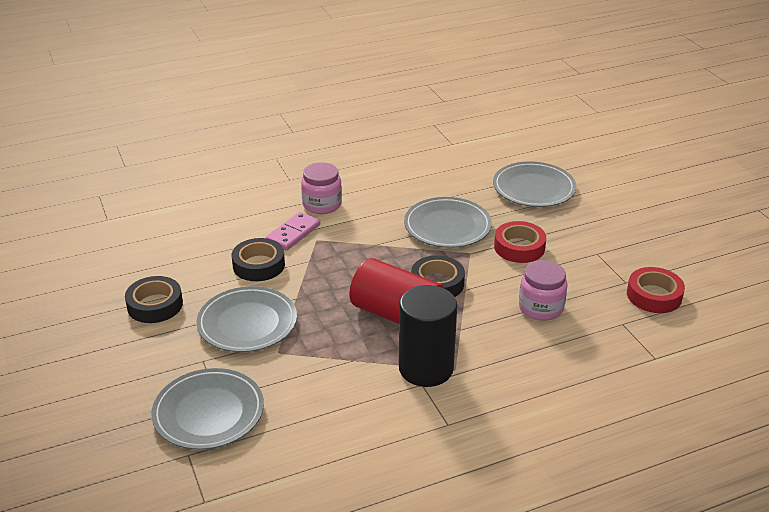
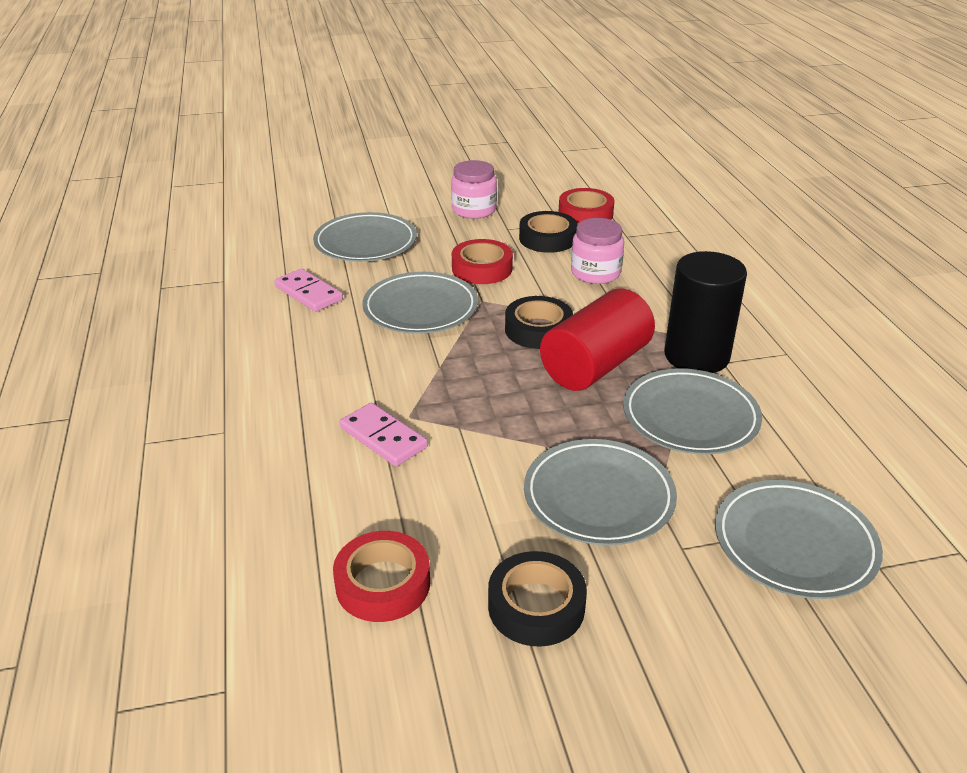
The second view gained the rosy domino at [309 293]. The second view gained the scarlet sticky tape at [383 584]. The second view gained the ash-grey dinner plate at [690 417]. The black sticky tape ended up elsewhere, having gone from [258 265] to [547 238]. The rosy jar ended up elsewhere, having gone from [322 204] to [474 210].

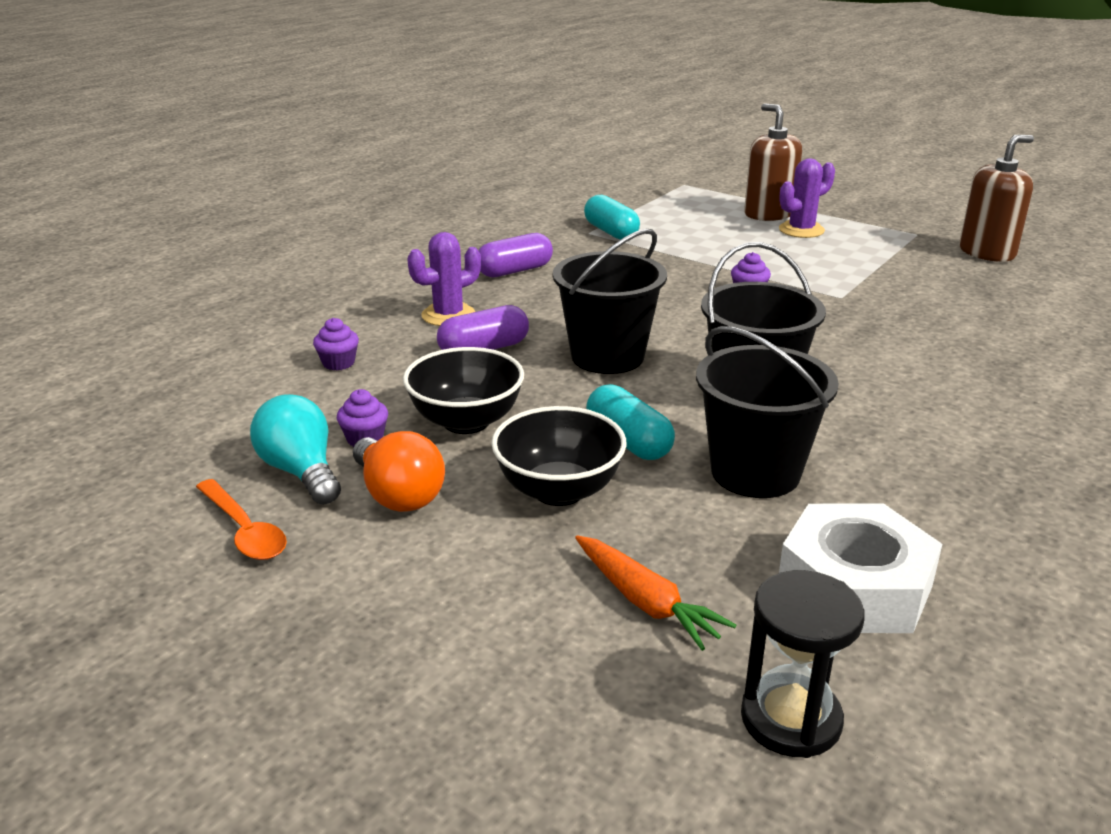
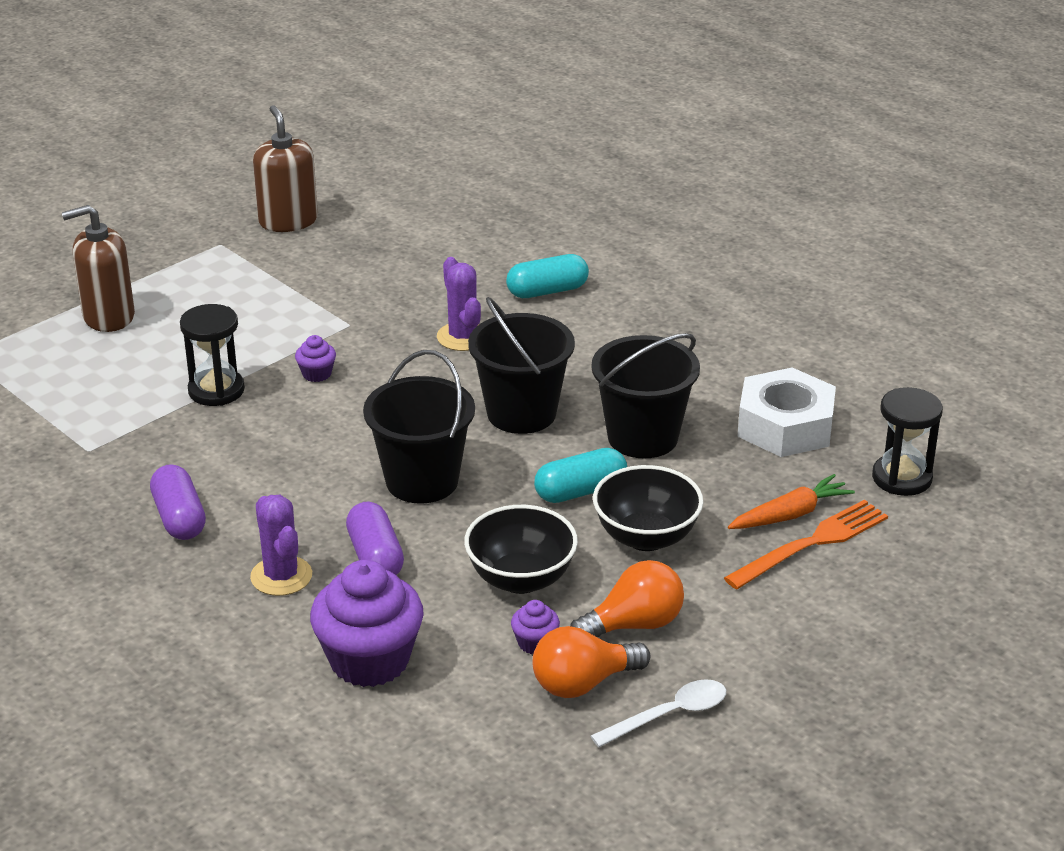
The second view gained the black hourglass at [216 390]. The second view gained the orange-coloured table fork at [811 543]. The turquoise pill shape ended up elsewhere, having gone from [611 232] to [547 291]. The violet prickly plant ended up elsewhere, having gone from [801 230] to [462 337]. What was the orange-coloured tablespoon at [244 530] turned into the white tablespoon at [669 715]. What was the turquoise lightbulb at [301 472] turned into the orange-coloured lightbulb at [583 683]. The size of the violet fairy cake at [338 363] changed by a factor of 2.27.

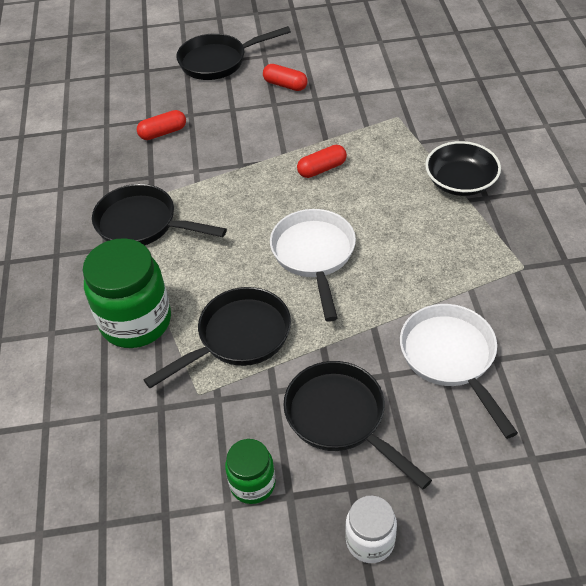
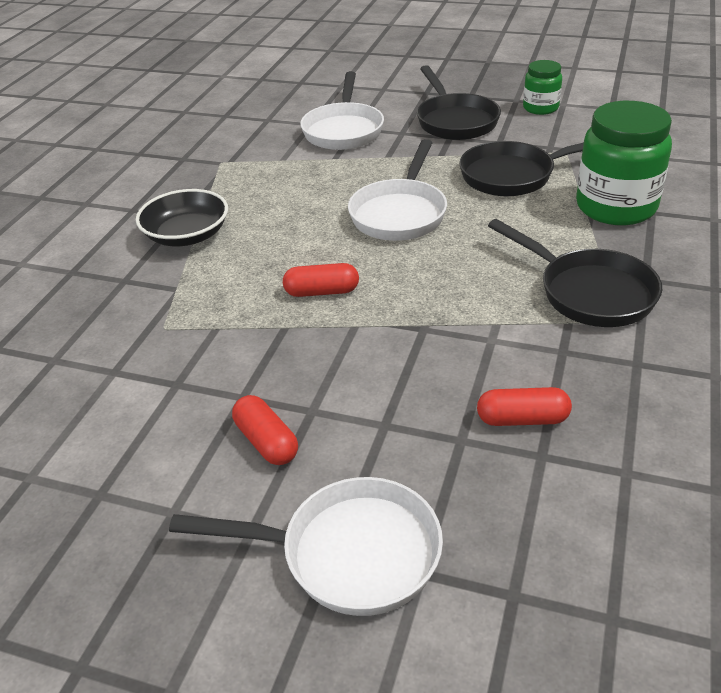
The second view lost the white jar at [370 541]. What was the black pan at [218 61] turned into the white pan at [349 554].

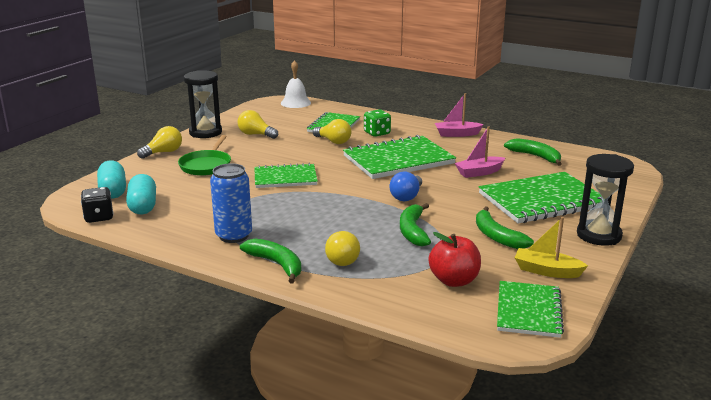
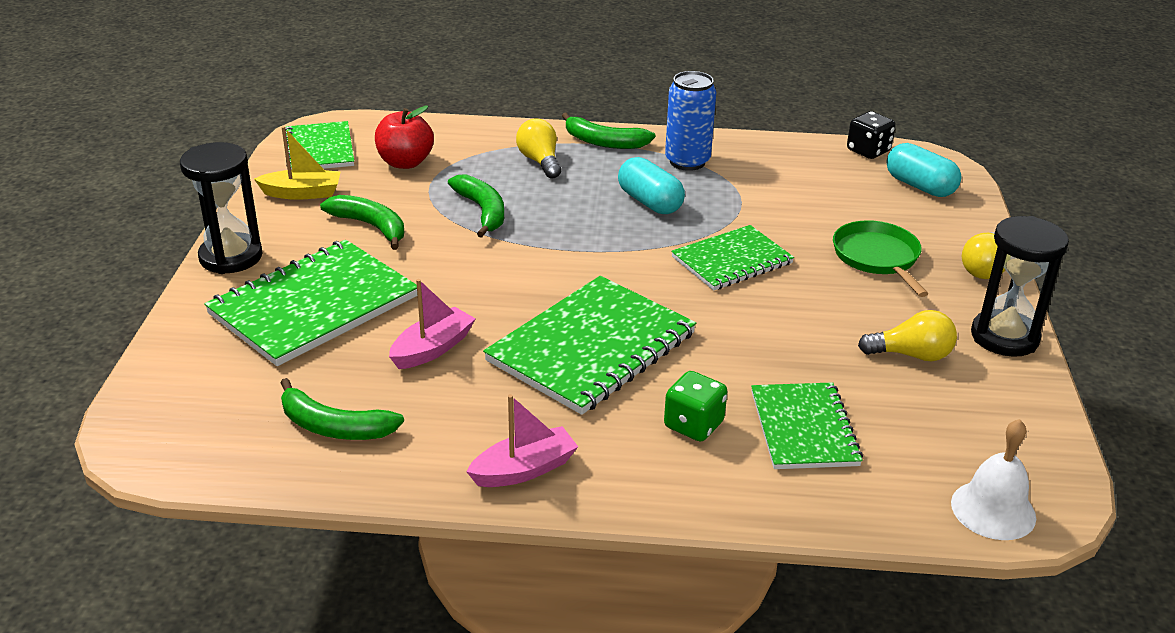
The second view lost the yellow lightbulb at [333 141]. The second view lost the cobalt lightbulb at [407 196]. The turquoise pill shape ended up elsewhere, having gone from [143 206] to [650 202].

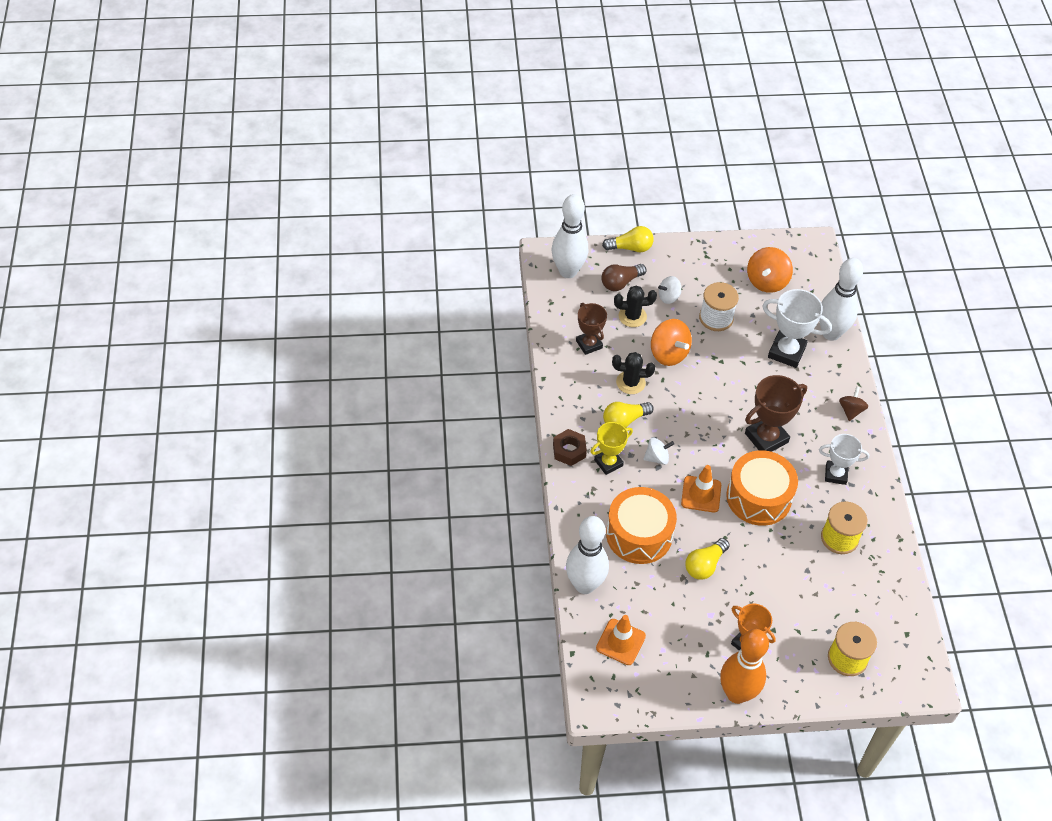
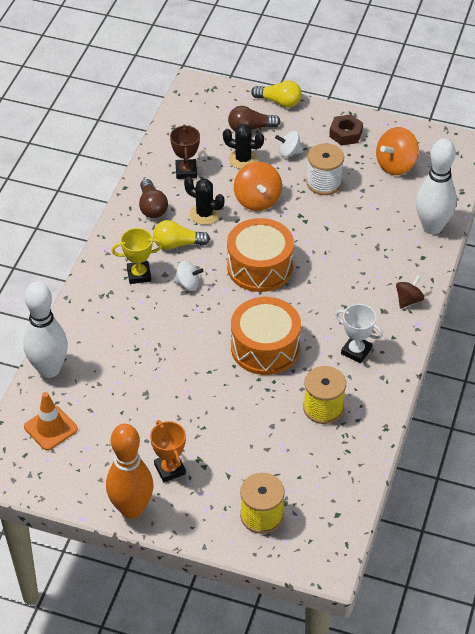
The second view lost the white tenpin at [568 271]. The second view lost the orange-coloured road cone at [701 494]. The second view lost the yellow lightbulb at [705 565]. The second view lost the russet trophy at [766 438]. The second view lost the white trophy at [786 352]. The second view gained the russet lightbulb at [152 207]. The russet hexagon nut ended up elsewhere, having gone from [569 450] to [345 134]. The orange-coloured snare drum ended up elsewhere, having gone from [639 534] to [260 267].

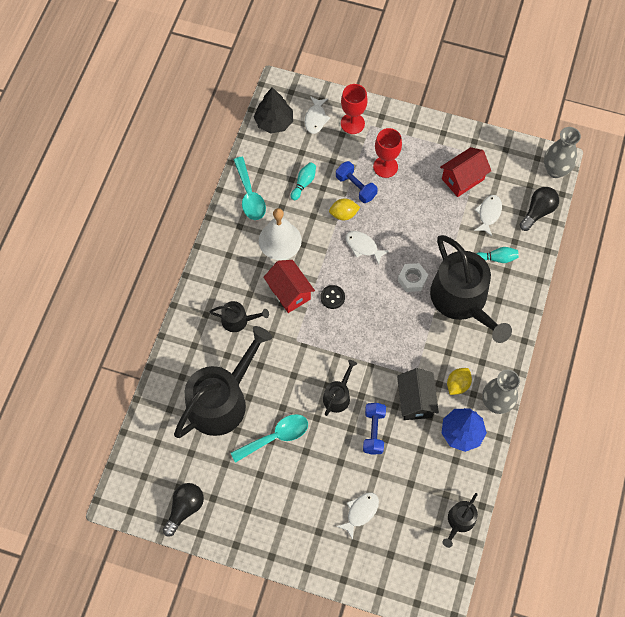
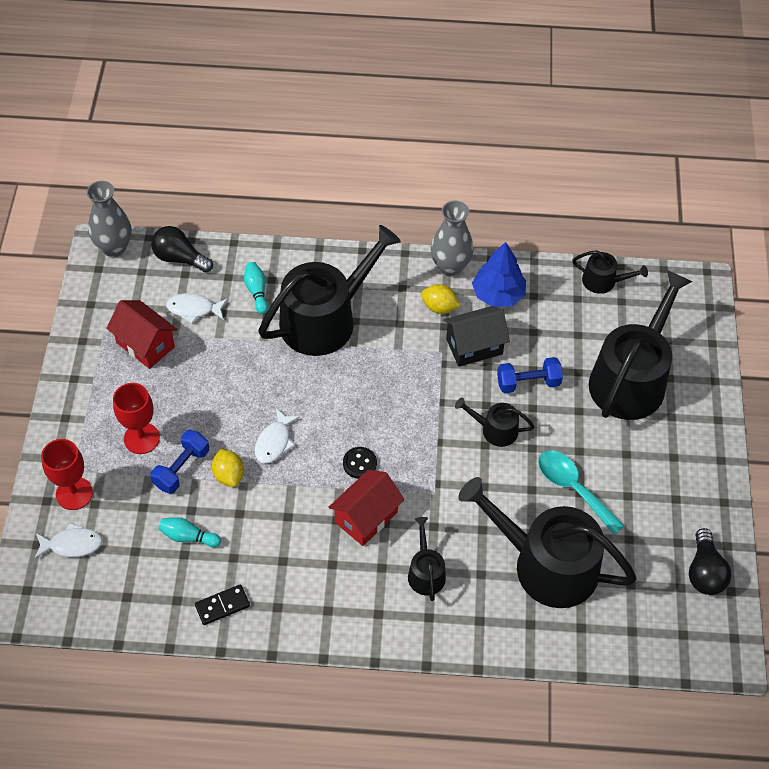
The second view lost the black toy tree at [274 122]. The second view lost the white hand bell at [280 240]. The second view lost the white hexagon nut at [412 279]. Where the turquoise tablespoon stood at [249 195], the black domino came to stand at [222 605]. Where the white toy fish stood at [360 512], the black sprinkling can came to stand at [631 378]. The black lightbulb at [185 508] ended up facing another way, 105 degrees counterclockwise from before.

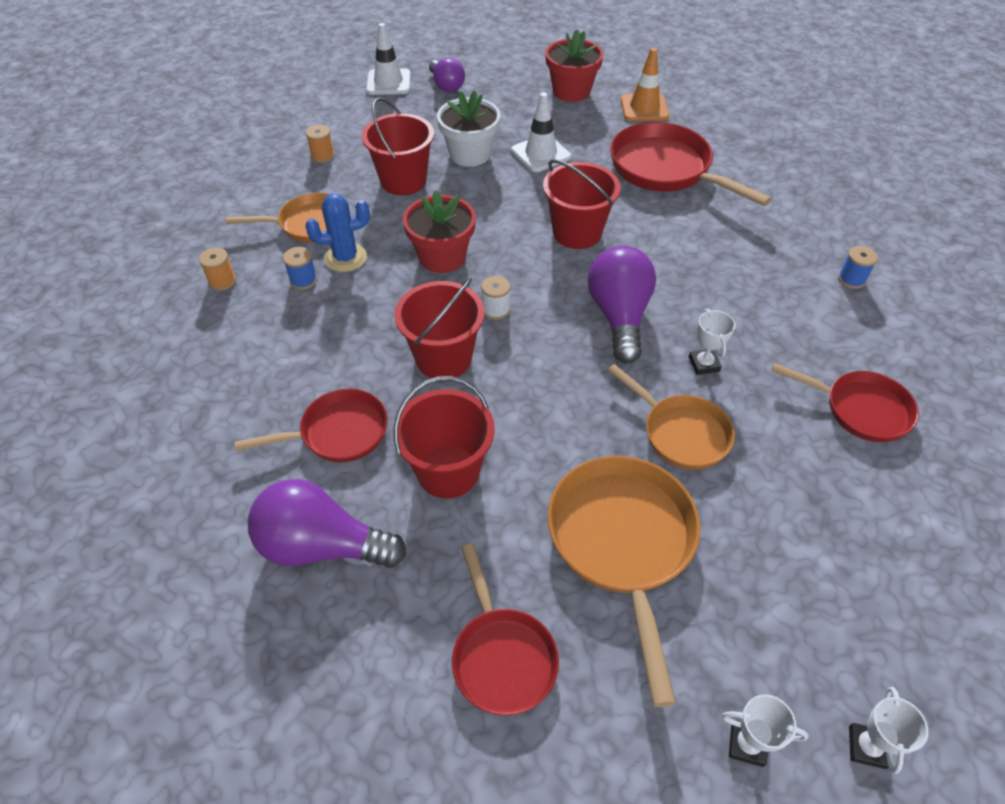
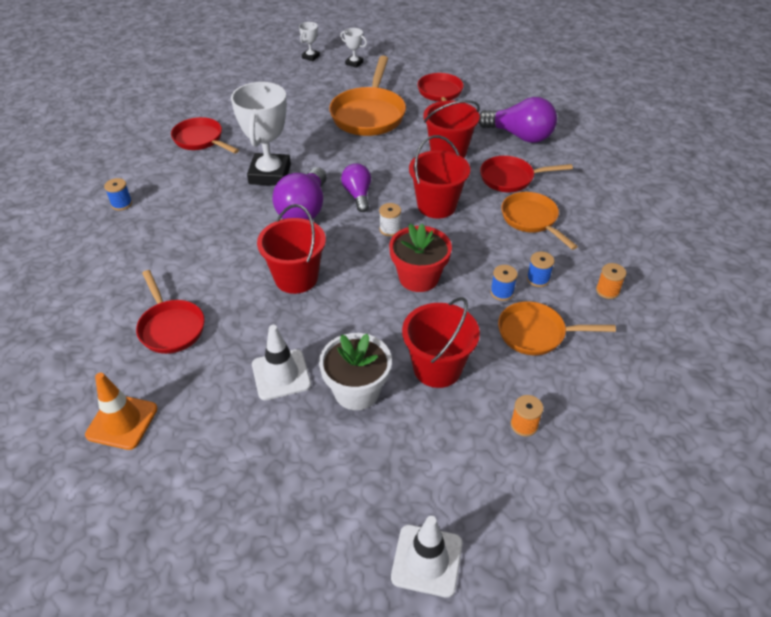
The second view lost the scarlet plant pot at [571 91]. The violet lightbulb ended up elsewhere, having gone from [446 86] to [358 195]. The orange-coloured pan ended up elsewhere, having gone from [681 433] to [531 219]. Where the cobalt prickly plant stood at [345 258], the cobalt spool came to stand at [502 292]. The size of the scarlet pan at [665 169] changed by a factor of 0.64. The size of the white trophy at [704 364] changed by a factor of 2.22.

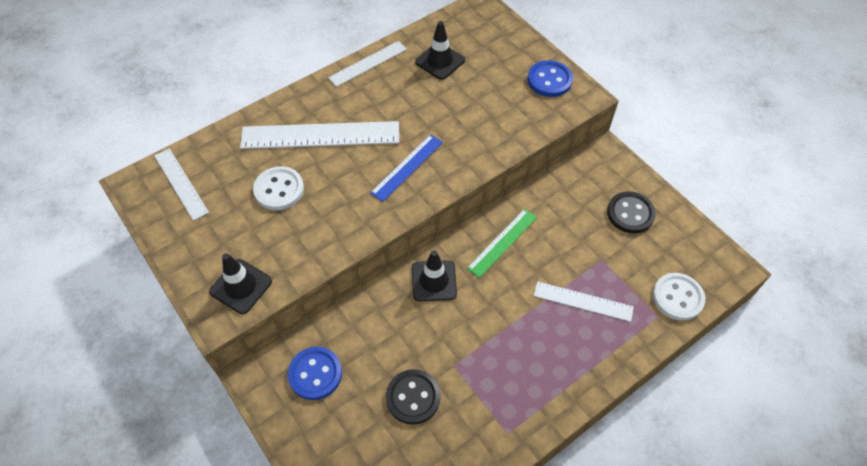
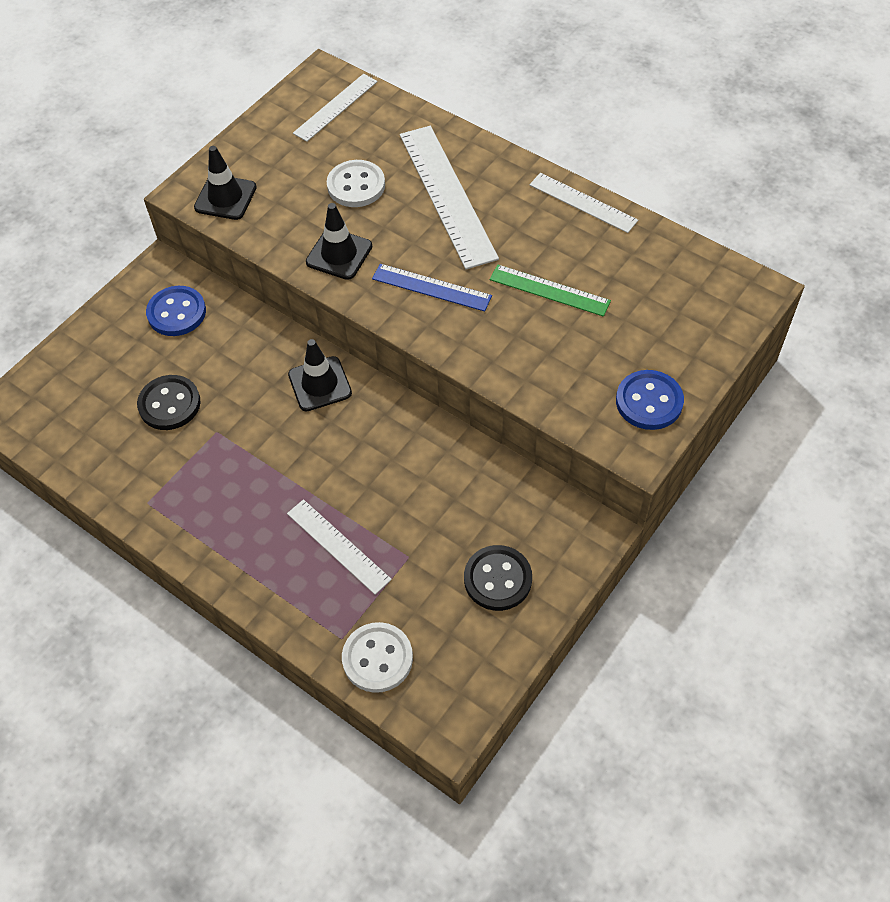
The black road cone ended up elsewhere, having gone from [440 61] to [339 254]. The green ruler ended up elsewhere, having gone from [502 242] to [549 290]. The white ruler at [583 301] ended up facing another way, 45 degrees counterclockwise from before.

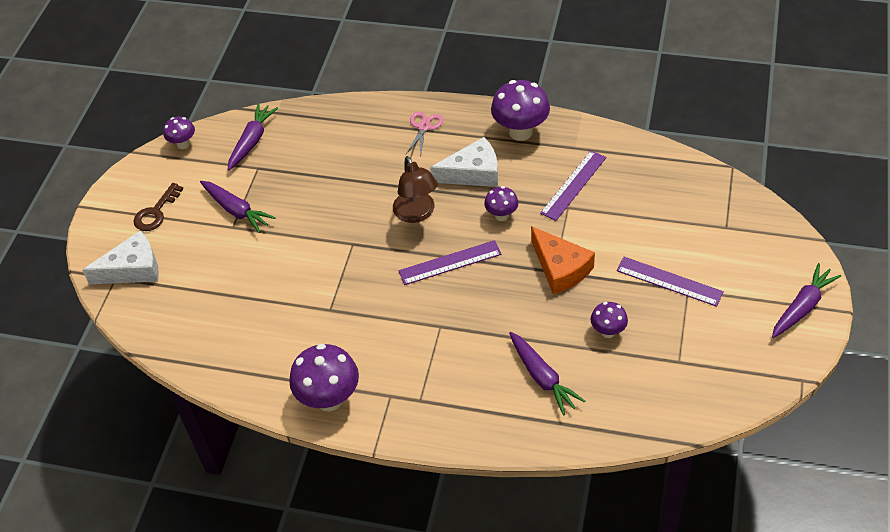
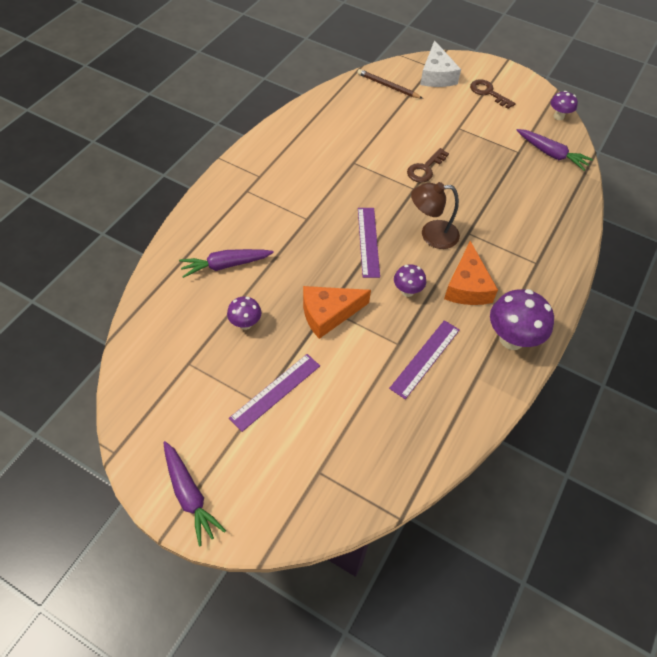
The second view lost the violet toy carrot at [236 210]. The second view lost the violet fungus at [329 399]. The second view lost the rosy pair of scissors at [424 127]. The second view gained the russet lead pencil at [388 86]. The second view gained the russet door key at [425 169]. What was the white cheese wedge at [473 173] turned into the orange-coloured cheese wedge at [467 286]. The violet ruler at [573 185] ended up facing another way, 75 degrees clockwise from before.

